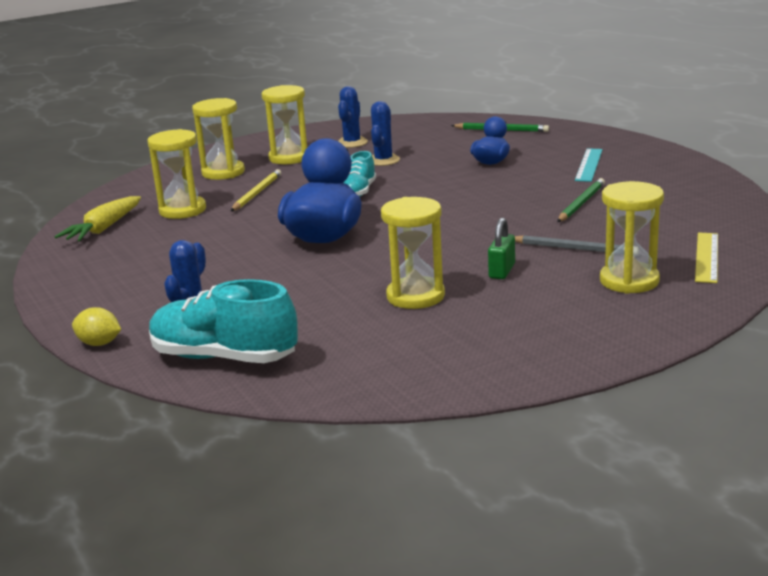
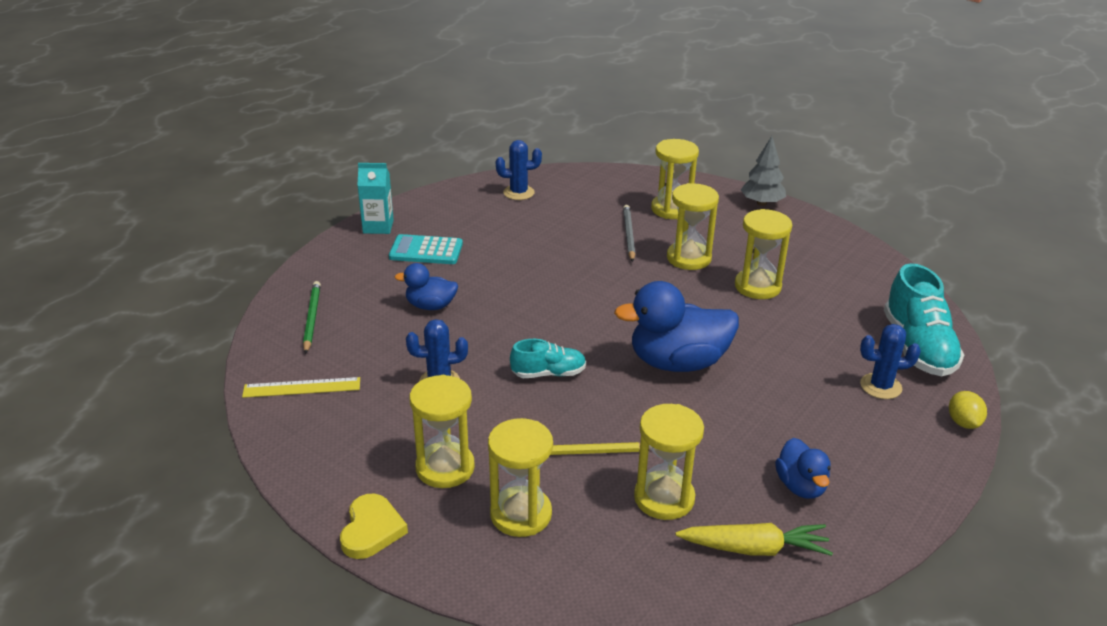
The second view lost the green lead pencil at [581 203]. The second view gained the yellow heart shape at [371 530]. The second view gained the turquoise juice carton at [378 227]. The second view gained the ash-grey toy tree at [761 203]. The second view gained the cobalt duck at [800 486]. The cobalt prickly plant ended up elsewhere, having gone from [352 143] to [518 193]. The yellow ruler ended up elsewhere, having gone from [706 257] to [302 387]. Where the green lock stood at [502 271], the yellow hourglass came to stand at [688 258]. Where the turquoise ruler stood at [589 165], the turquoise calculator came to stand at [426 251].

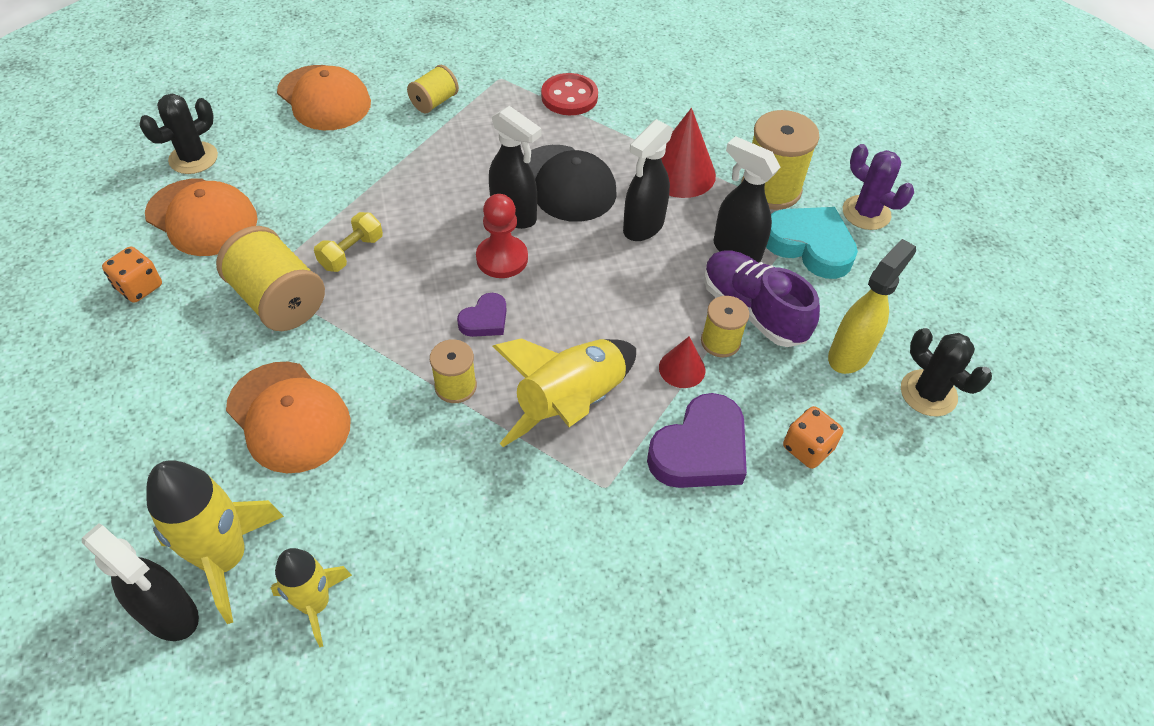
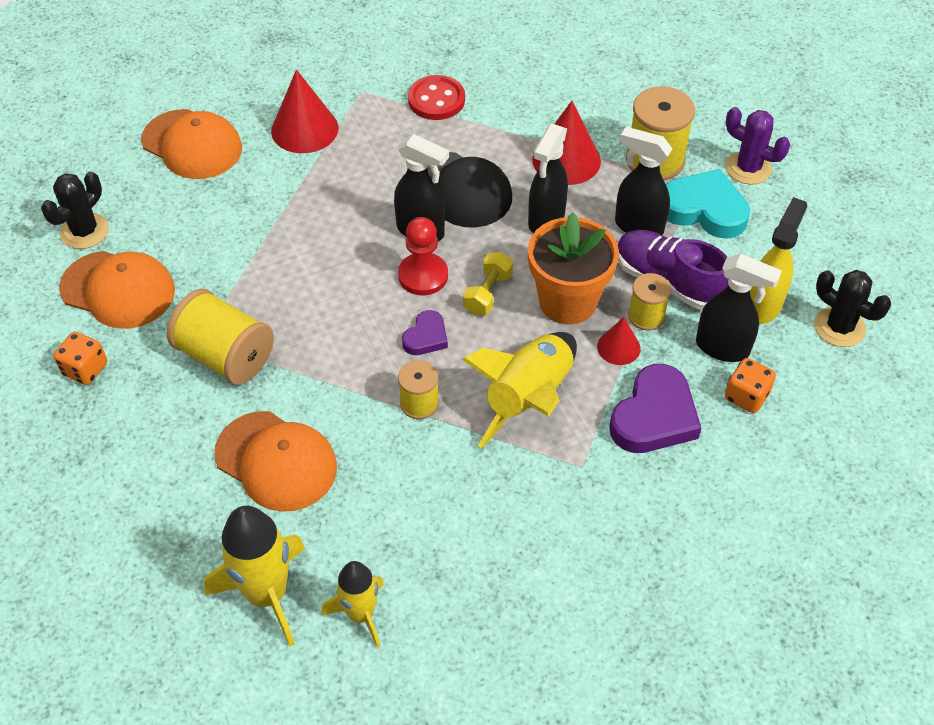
The second view gained the orange-coloured plant pot at [567 302]. The black spray cleaner ended up elsewhere, having gone from [170 615] to [723 348]. The yellow dumbbell ended up elsewhere, having gone from [351 252] to [488 293]. Where the yellow spool stood at [434 102], the scarlet cone shape came to stand at [304 129].

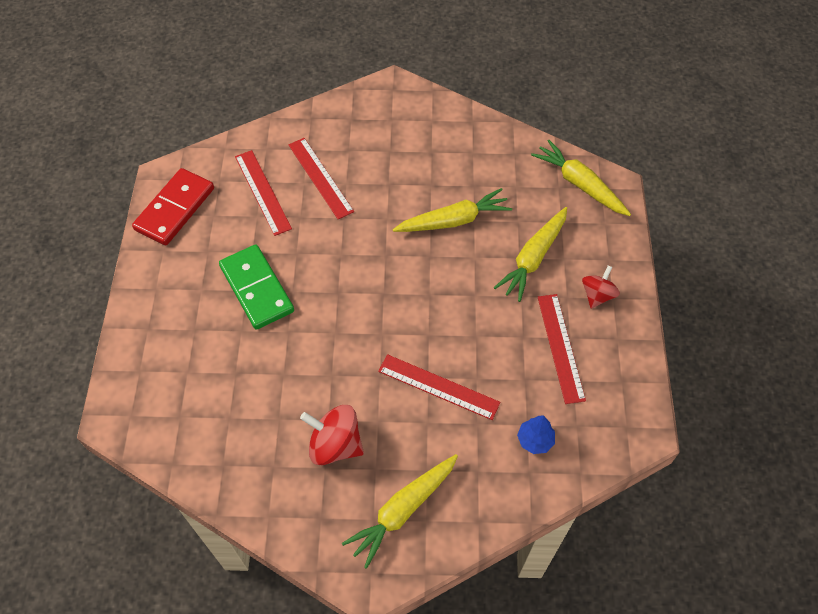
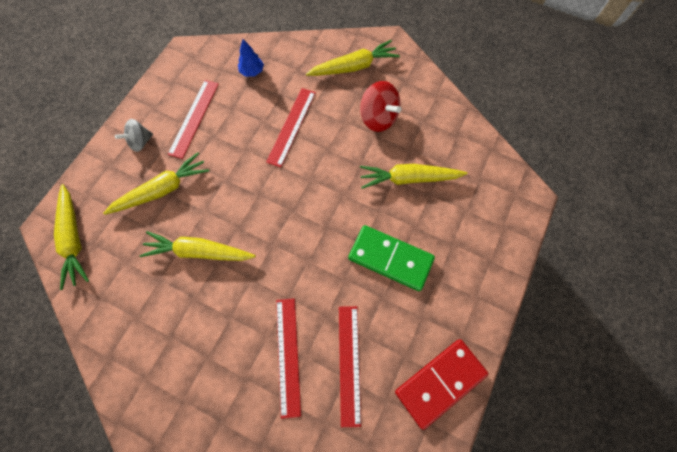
The second view gained the yellow toy carrot at [409 179]. What was the scarlet whirligig at [597 295] turned into the ash-grey whirligig at [140 142]. The green domino at [257 289] ended up facing another way, 60 degrees counterclockwise from before. The scarlet ruler at [438 386] ended up facing another way, 60 degrees clockwise from before.

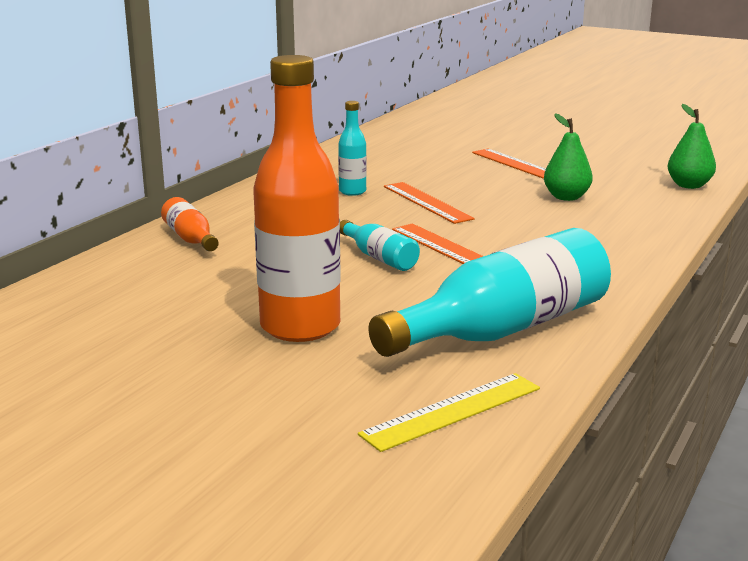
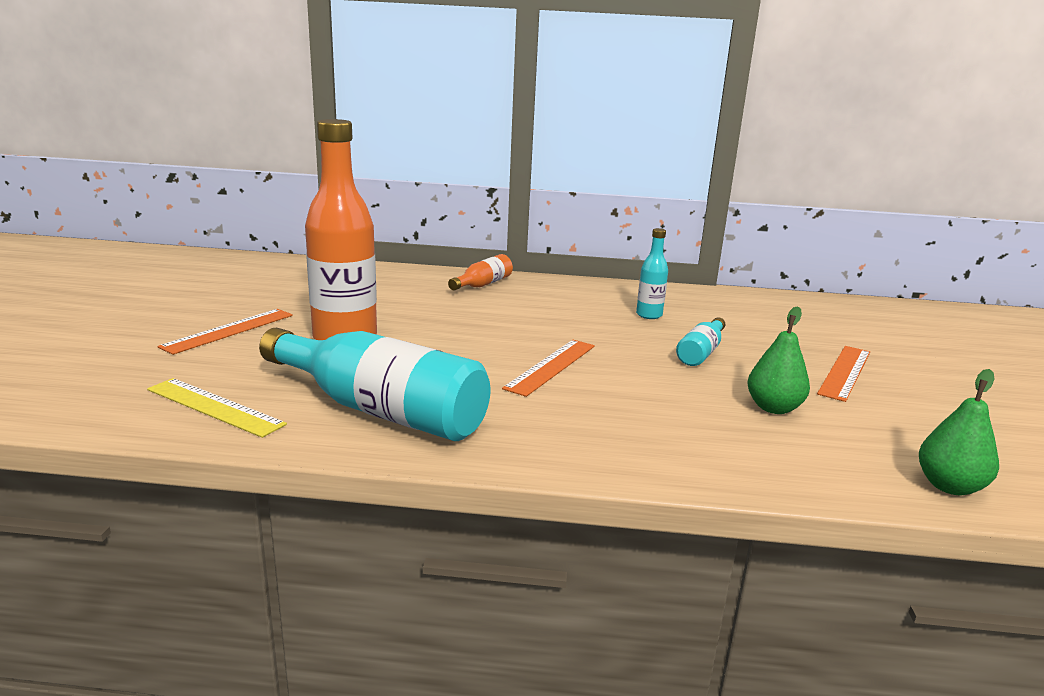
The turquoise drink bottle ended up elsewhere, having gone from [379 258] to [701 353]. The orange-coloured ruler ended up elsewhere, having gone from [427 202] to [229 331].

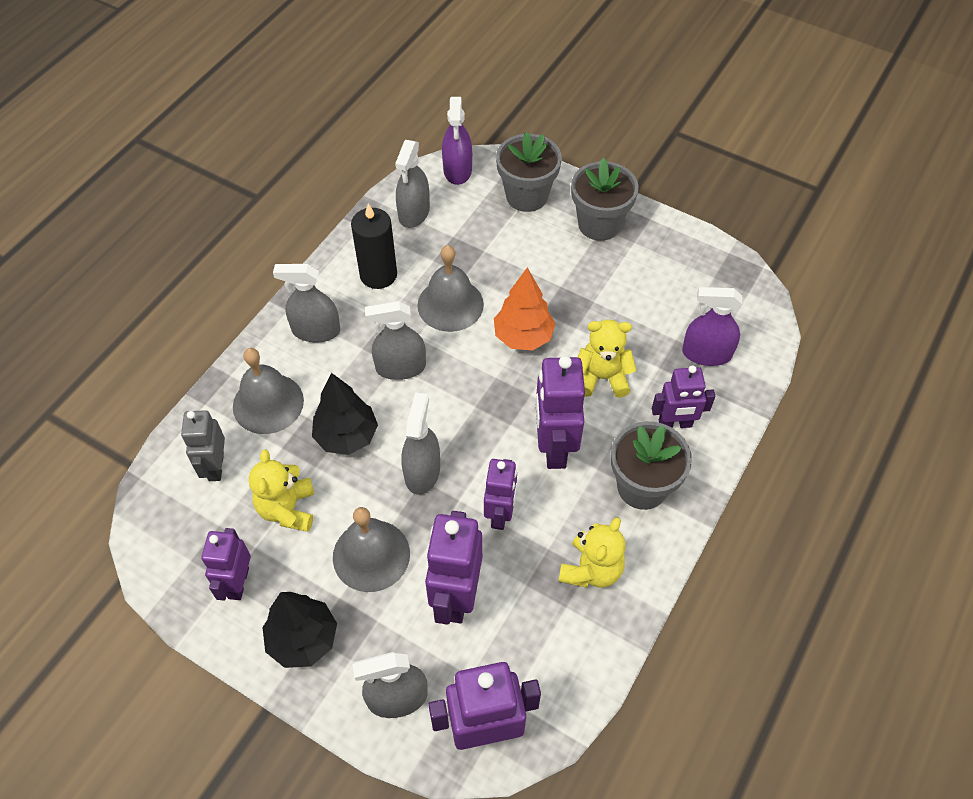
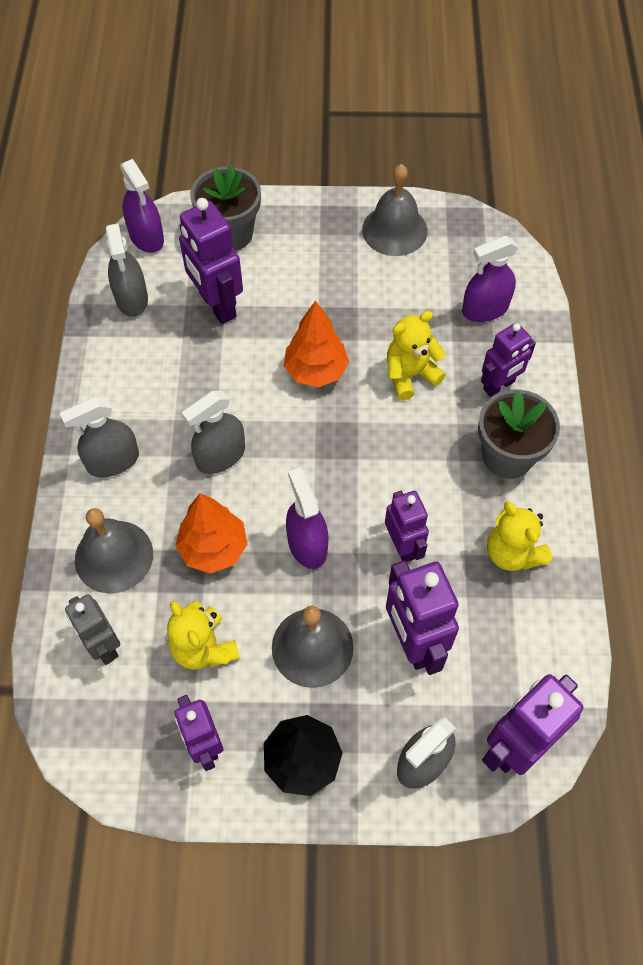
The second view lost the black pillar candle at [378 274]. The second view lost the ash-grey plant pot at [599 224]. The ash-grey hand bell ended up elsewhere, having gone from [450 304] to [394 230]. The violet toy robot ended up elsewhere, having gone from [554 447] to [217 305]. What was the black toy tree at [346 436] turned into the orange-coloured toy tree at [213 548]. What was the ash-grey spray cleaner at [422 472] turned into the violet spray cleaner at [307 544]. The yellow teddy at [591 569] ended up facing another way, 150 degrees clockwise from before.

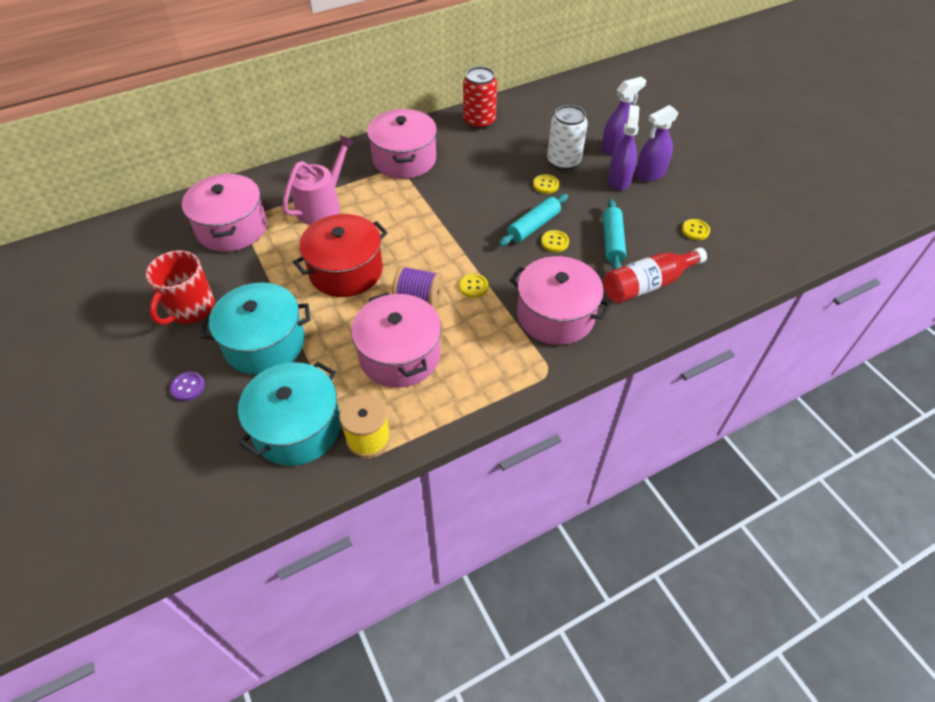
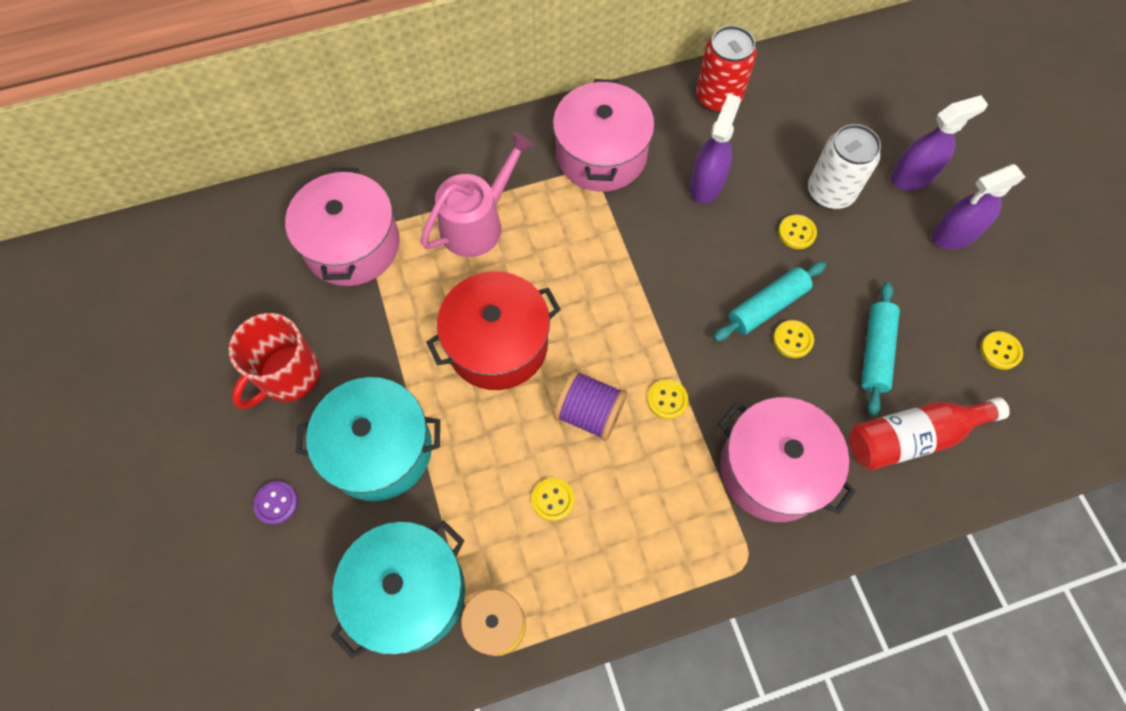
The violet spray cleaner ended up elsewhere, having gone from [619 180] to [706 184]. Where the rosy pot stood at [399 355], the yellow button came to stand at [553 499].

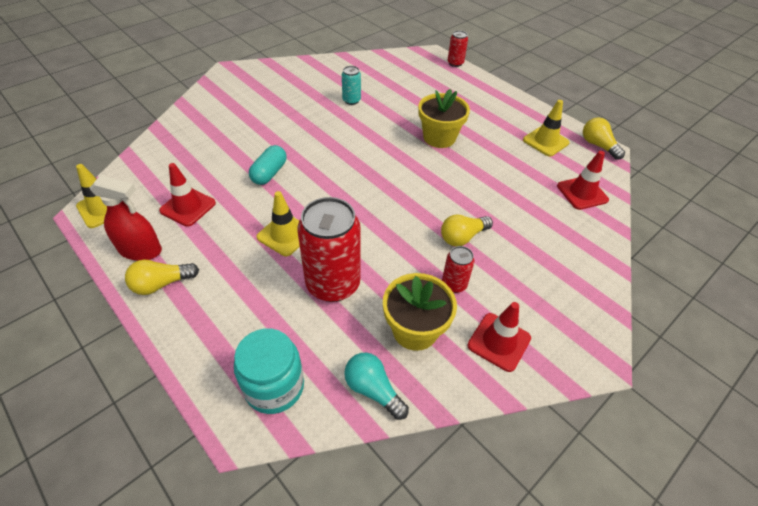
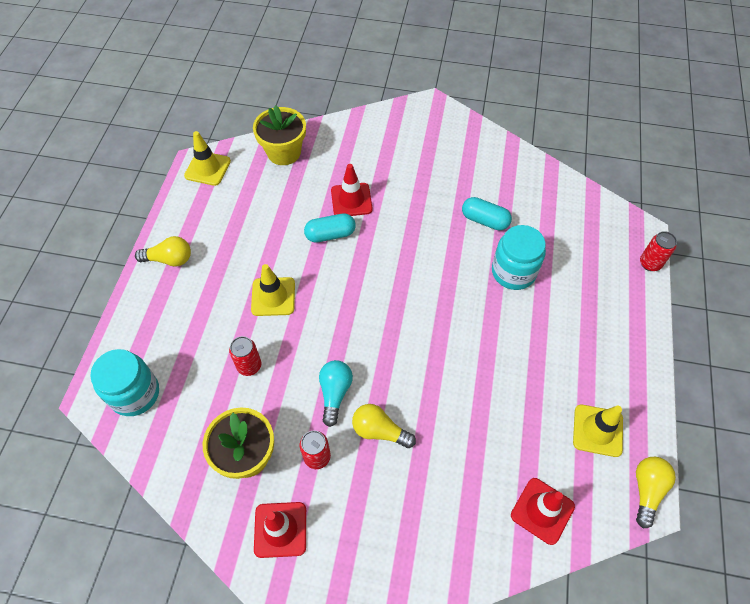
The second view lost the scarlet spray cleaner at [140 250]. The second view gained the turquoise jar at [513 272]. The scarlet road cone ended up elsewhere, having gone from [188 207] to [351 200]. The turquoise lightbulb ended up elsewhere, having gone from [373 390] to [335 393]. The yellow plant pot ended up elsewhere, having gone from [439 137] to [284 152]. Where the turquoise tin stood at [351 100], the turquoise pill shape came to stand at [484 220]. The yellow lightbulb at [161 284] ended up facing another way, 150 degrees clockwise from before. The size of the scarlet tin at [333 284] changed by a factor of 0.48.

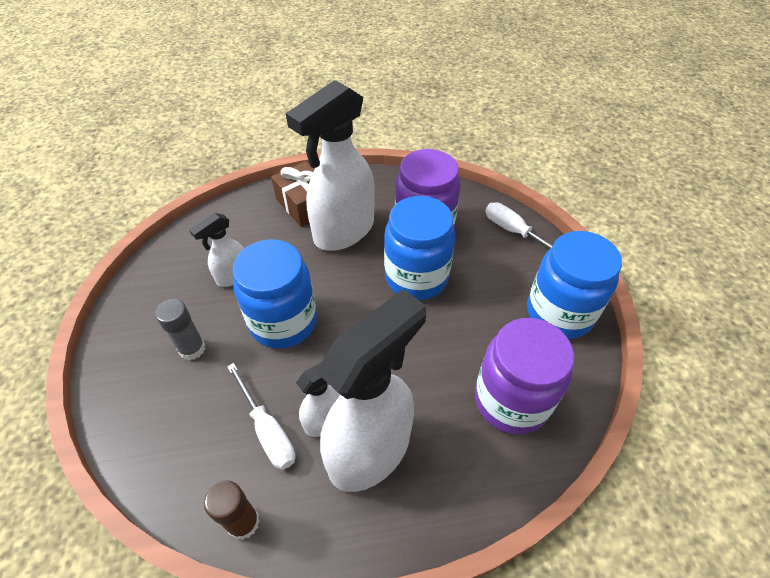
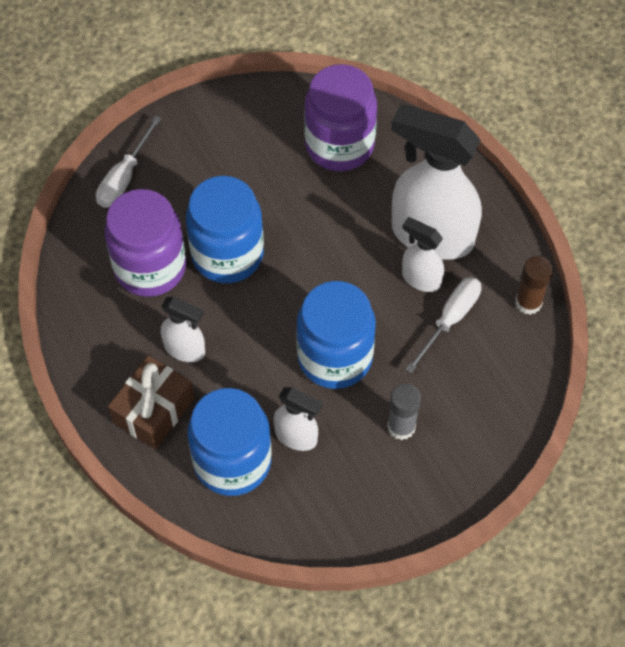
The cobalt jar ended up elsewhere, having gone from [559 313] to [232 461]. The size of the white spray cleaner at [343 231] changed by a factor of 0.49.

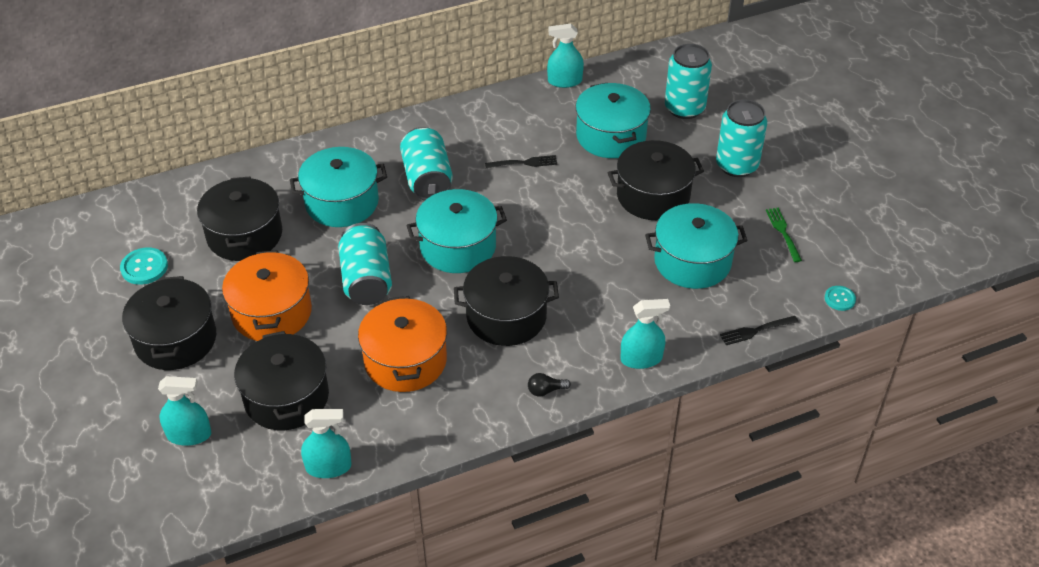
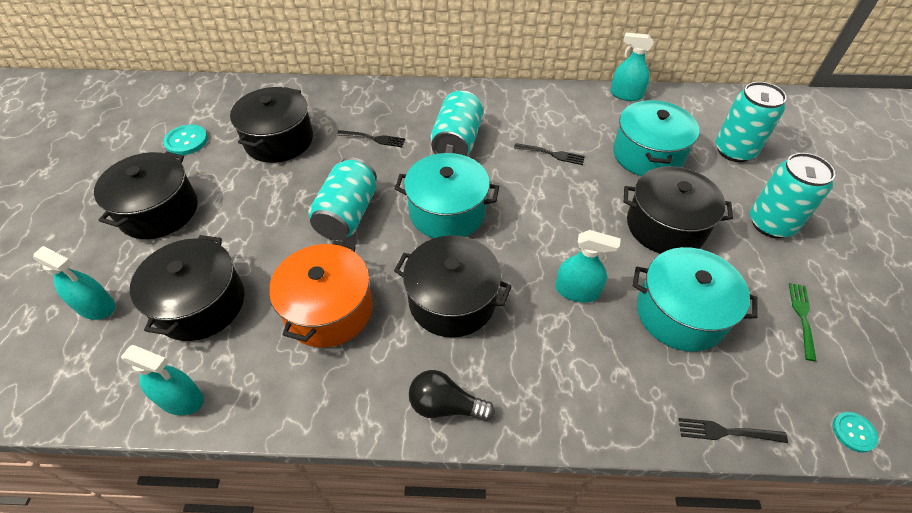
The second view lost the orange-coloured pot at [271 312]. The turquoise spray cleaner ended up elsewhere, having gone from [641 359] to [577 291]. Where the turquoise pot stood at [342 202], the black table fork came to stand at [373 139]. The size of the black lightbulb at [545 390] changed by a factor of 1.65.

